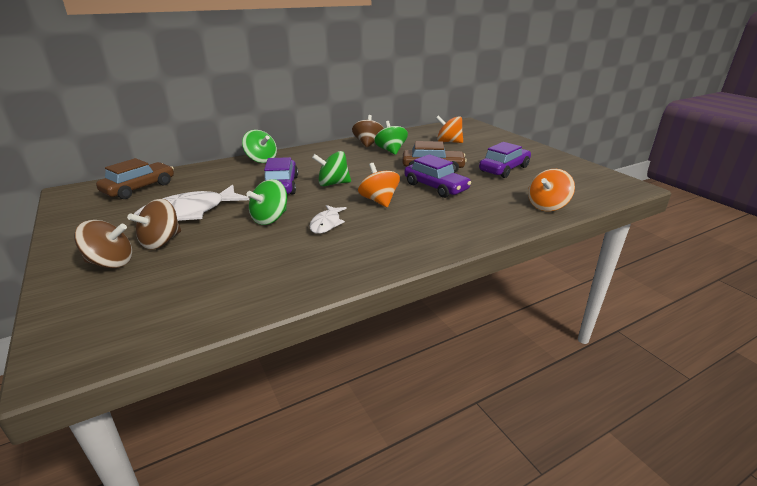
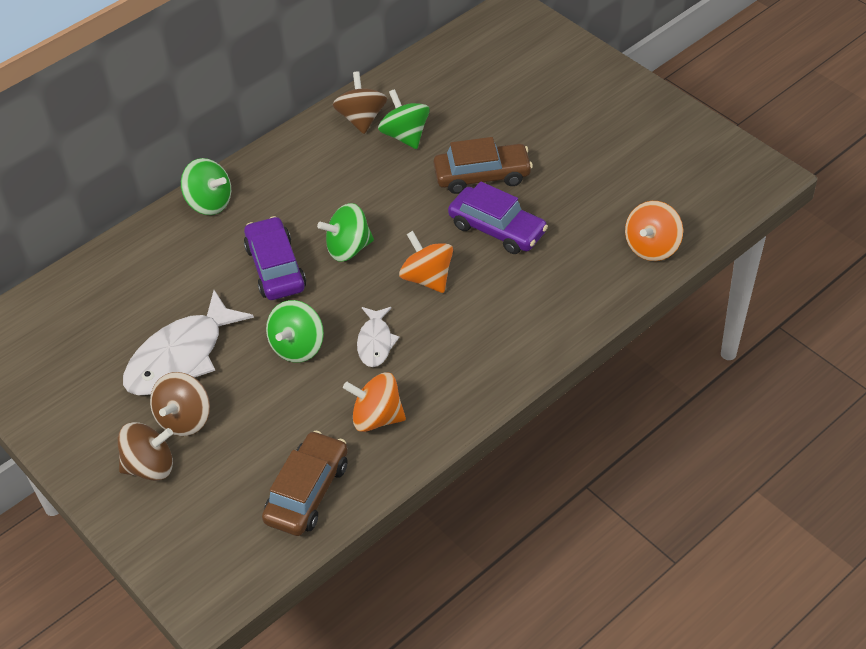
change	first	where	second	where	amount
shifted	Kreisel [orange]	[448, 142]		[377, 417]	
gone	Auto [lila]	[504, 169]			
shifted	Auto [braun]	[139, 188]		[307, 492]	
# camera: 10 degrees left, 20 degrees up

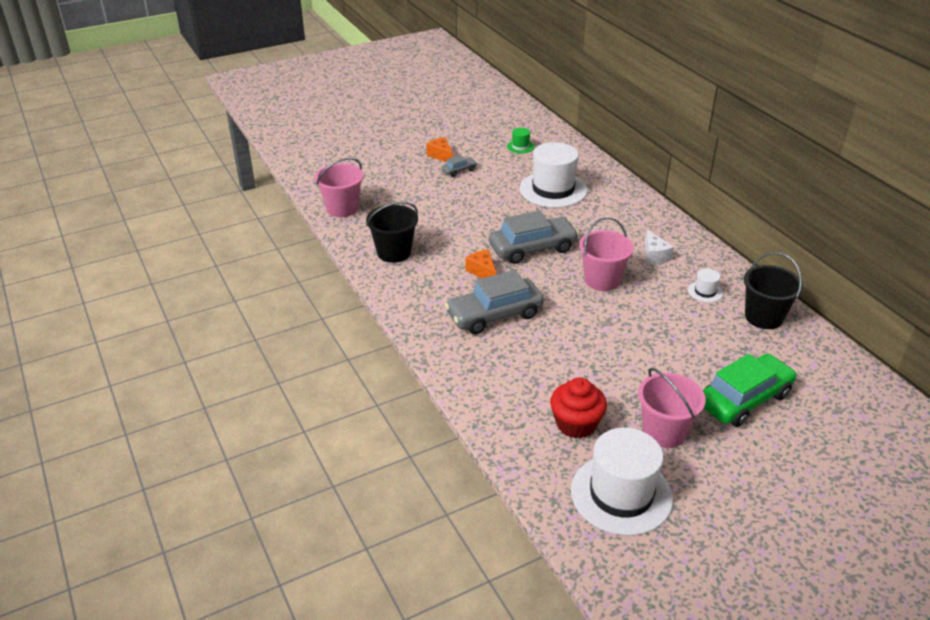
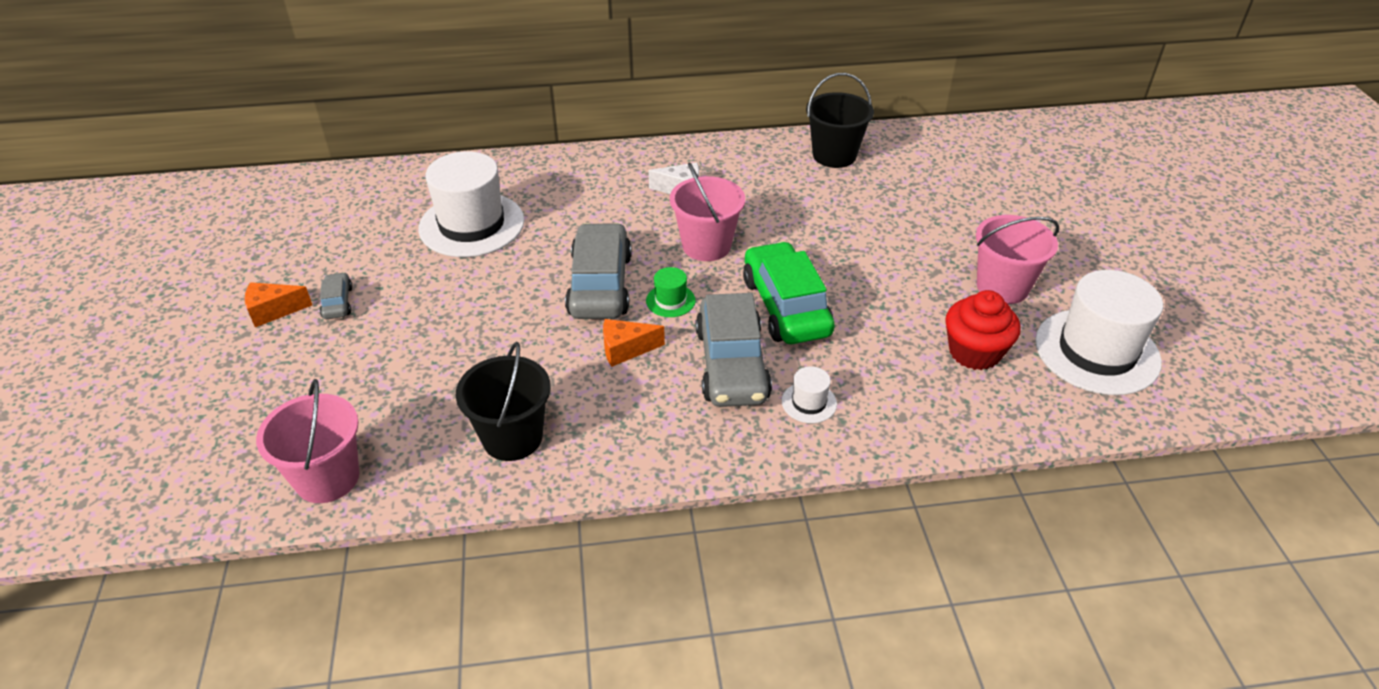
change	first	where	second	where	amount
shifted	Hut [grün]	[520, 146]		[670, 300]	
shifted	Hut [weiß]	[705, 292]		[809, 402]	
shifted	Auto [grün]	[744, 399]		[786, 306]	
# camera: 70 degrees left, 5 degrees up

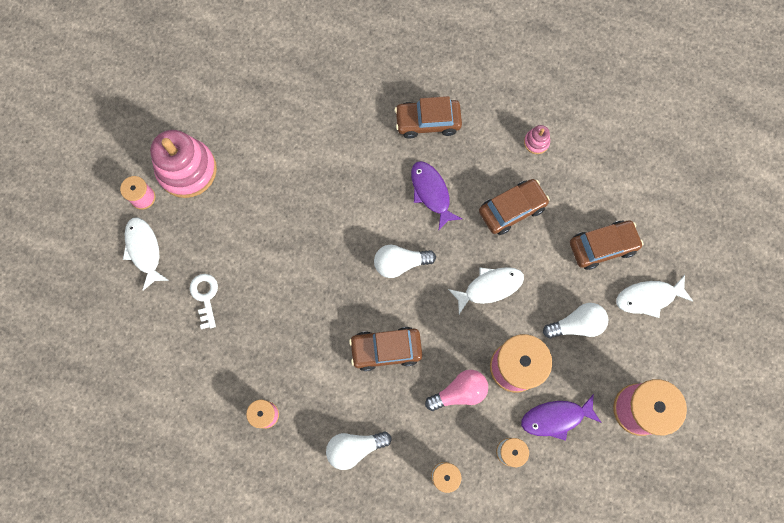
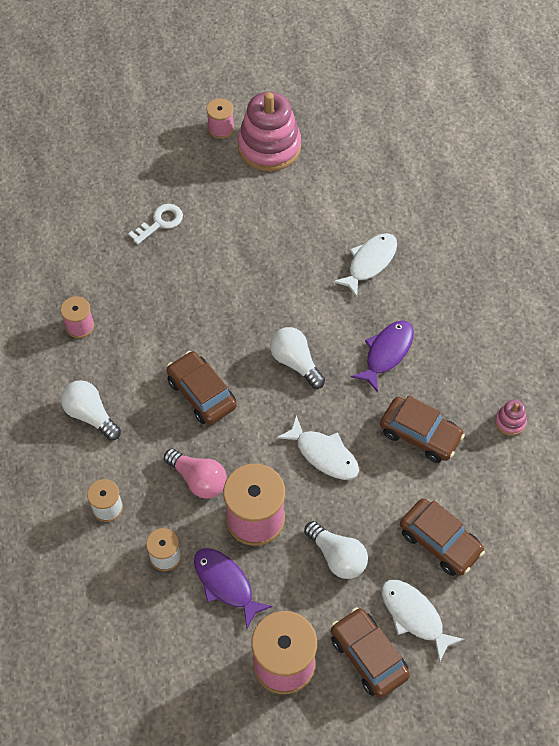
change	first	where	second	where	amount
shifted	Auto [braun]	[427, 122]		[368, 656]	
shifted	Fisch [weiß]	[144, 250]		[369, 263]	
# camera: 60 degrees right, 15 degrees down

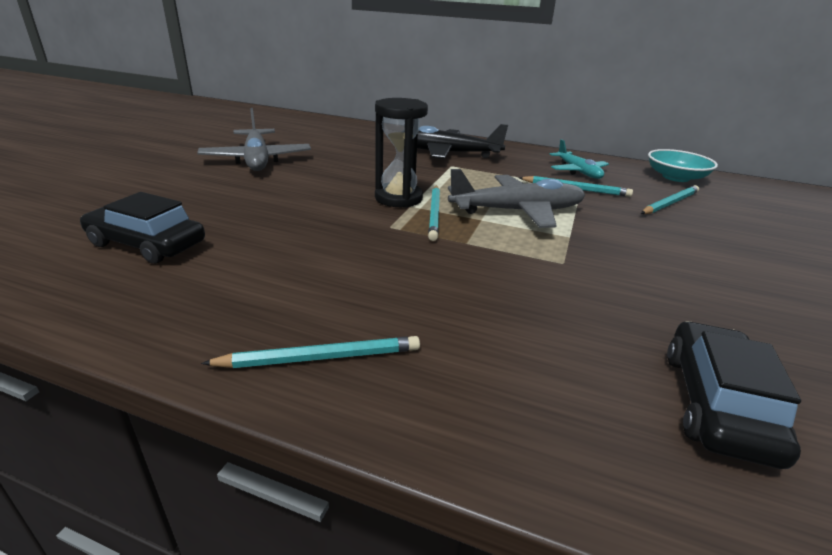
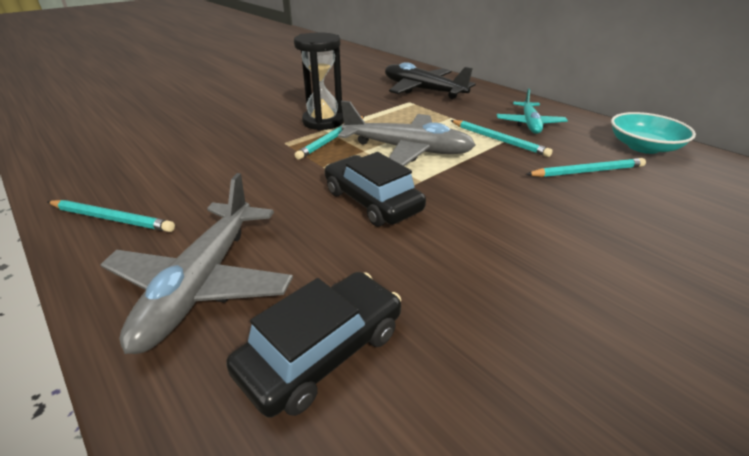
change	first	where	second	where	amount
shifted	Flugzeug [grau]	[257, 159]		[203, 282]	
shifted	Auto [schwarz]	[147, 244]		[372, 201]	
# camera: 30 degrees right, 5 degrees up

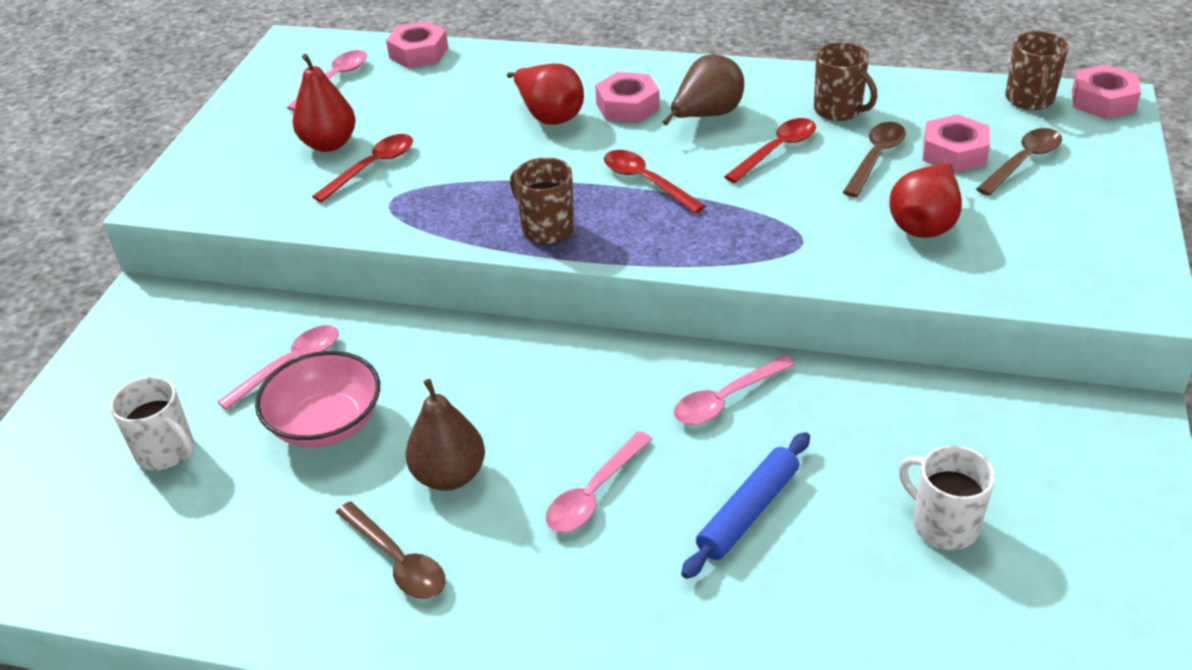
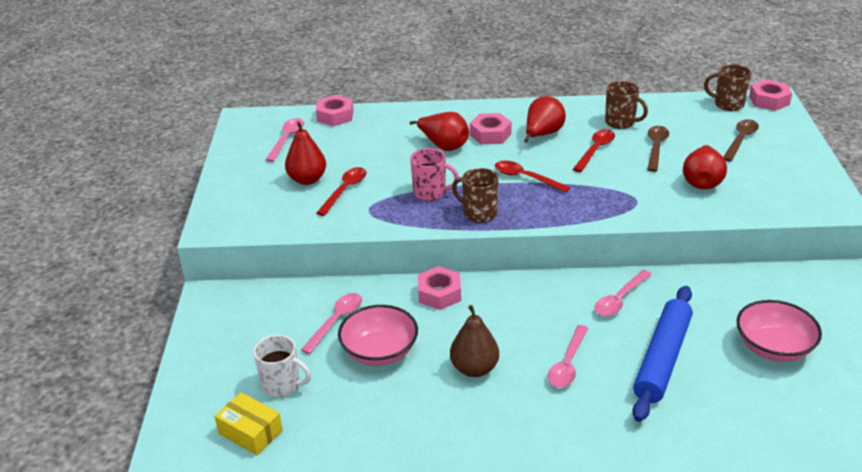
change	first	where	second	where	amount
rotated	Tasse [braun]	[1029, 99]		[728, 104]	120 degrees clockwise
repainted	Birne [braun]	[706, 116]	Birne [rot]	[542, 134]	
shifted	Sechskantmutter [rosa]	[954, 153]		[439, 293]	
scaled	Nudelholz [blau]	[748, 512]		[662, 359]	x1.50
swapped	Tasse [weiß]	[943, 525]	Schüssel [rosa]	[773, 347]	
gone	Löffel [braun]	[398, 561]			
new			Tasse [rosa]	[430, 192]	
new			Schachtel [gelb]	[250, 432]	
# camera: 15 degrees left, 5 degrees down

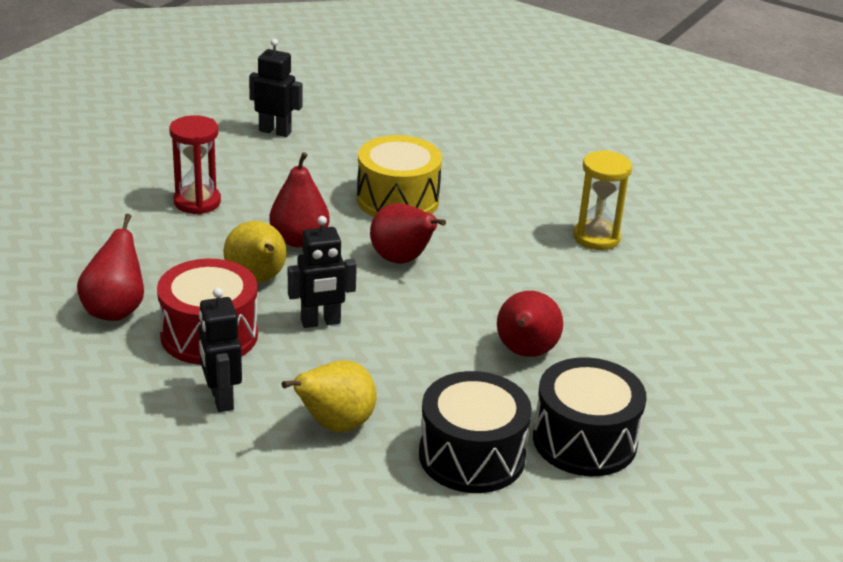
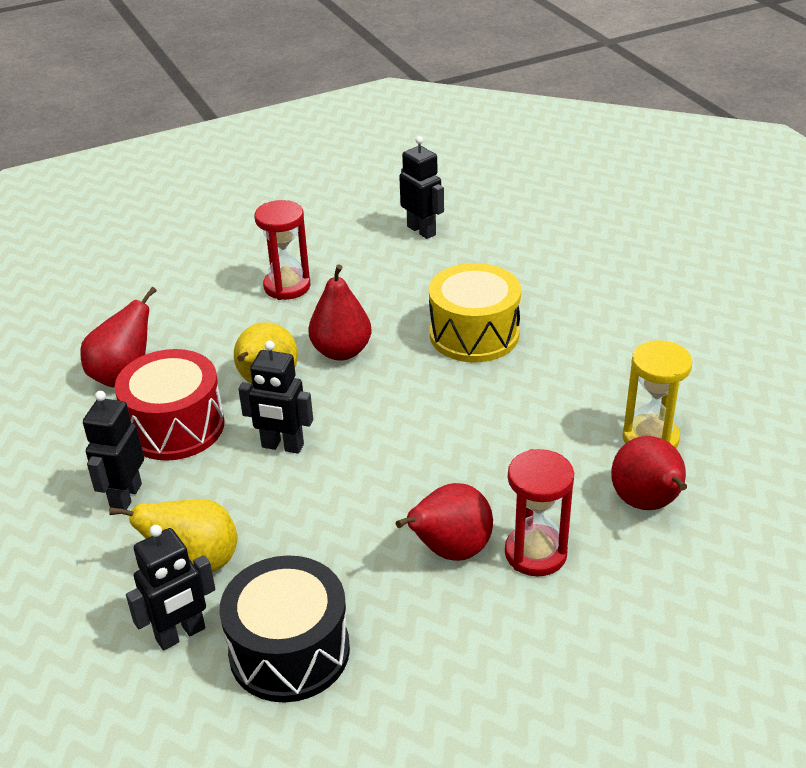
change	first	where	second	where	amount
shifted	Birne [rot]	[402, 260]		[647, 503]	
gone	Trommel [schwarz]	[584, 440]			
new			Sanduhr [rot]	[535, 553]	
new			Roboter [schwarz]	[181, 634]	
# camera: 35 degrees right, 5 degrees up

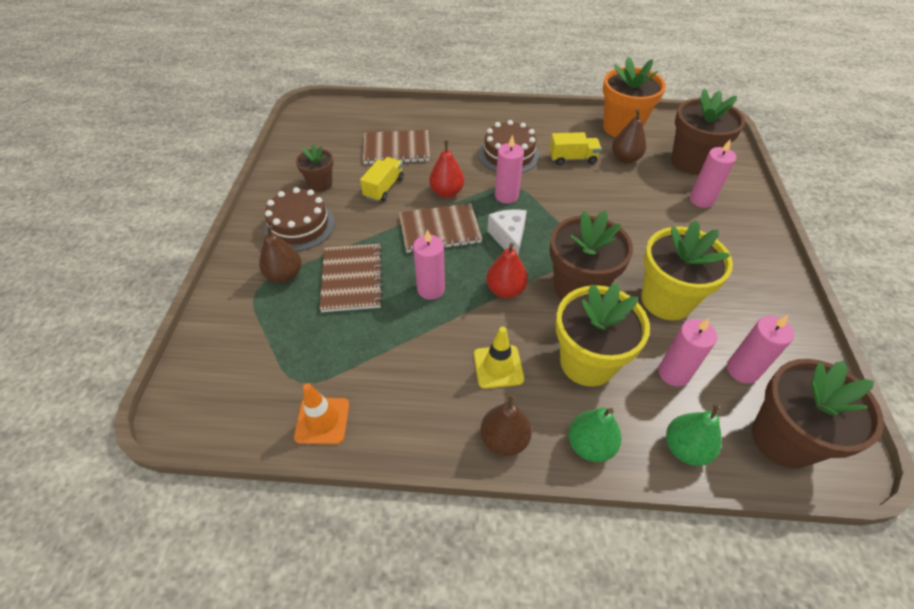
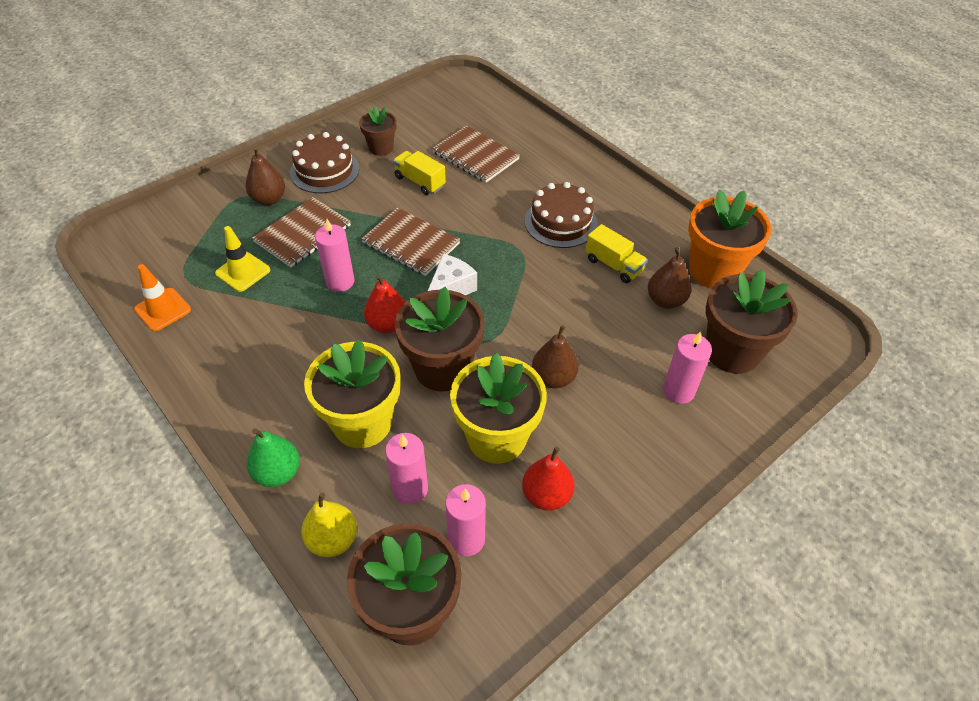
change	first	where	second	where	amount
gone	Kerze [rosa]	[506, 196]			
shifted	Birne [rot]	[447, 192]		[546, 495]	
rotated	Lastwagen [gelb]	[384, 188]		[420, 182]	120 degrees counterclockwise
shifted	Leitkegel [gelb]	[498, 367]		[243, 272]	
shifted	Birne [braun]	[504, 439]		[553, 378]	
repainted	Birne [grün]	[685, 448]	Birne [gelb]	[333, 539]	
# camera: 45 degrees right, 0 degrees up

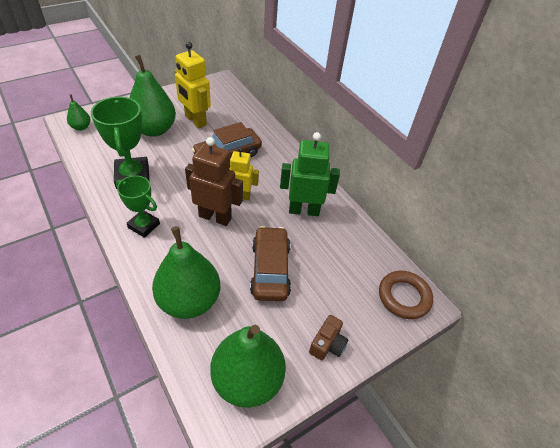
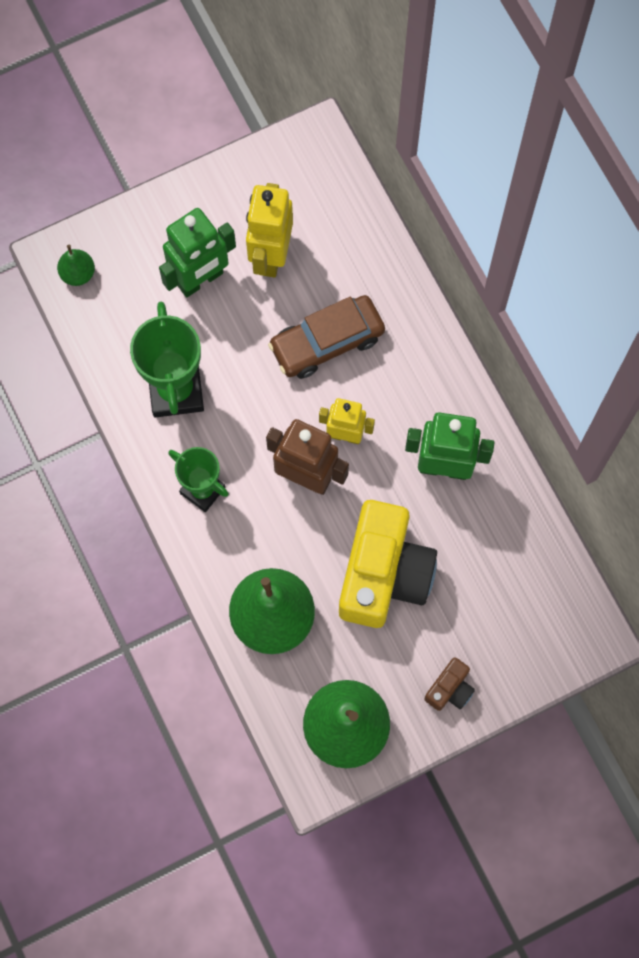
change	first	where	second	where	amount
rotated	Roboter [gelb]	[195, 121]		[270, 255]	45 degrees clockwise
swapped	Birne [grün]	[154, 130]	Roboter [grün]	[200, 280]	
swapped	Auto [braun]	[270, 269]	Kamera [gelb]	[384, 573]	
gone	Ring [braun]	[404, 297]			
# camera: 10 degrees right, 25 degrees up

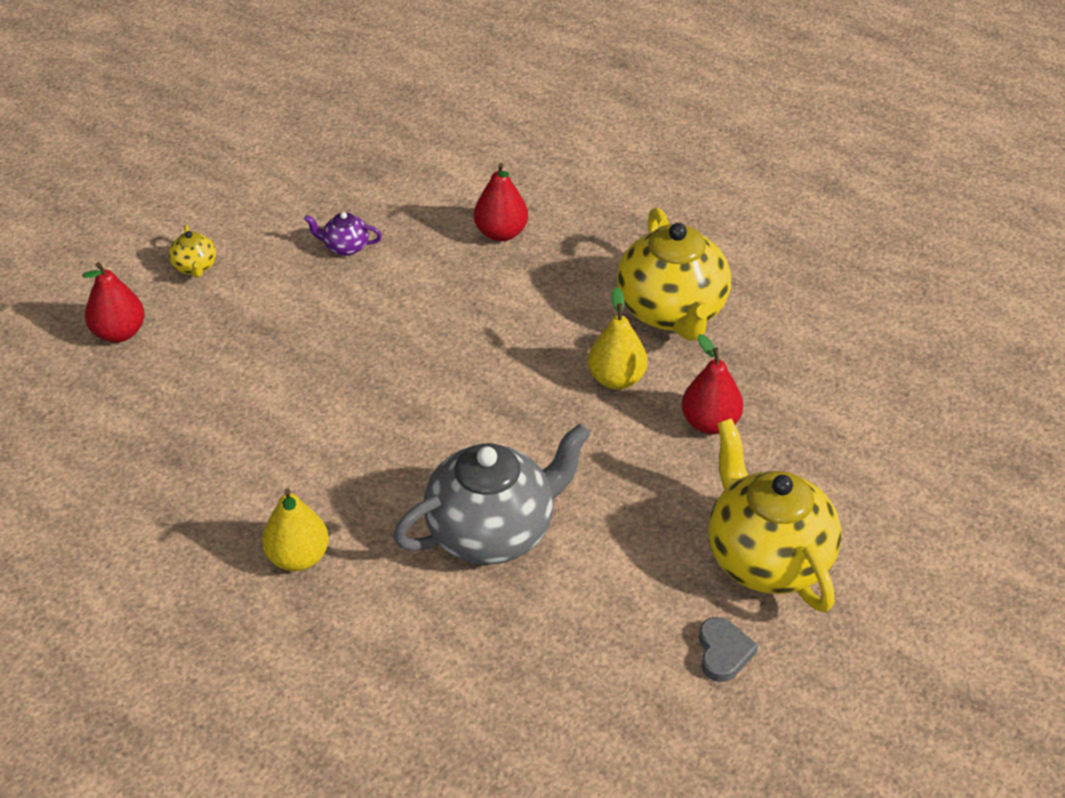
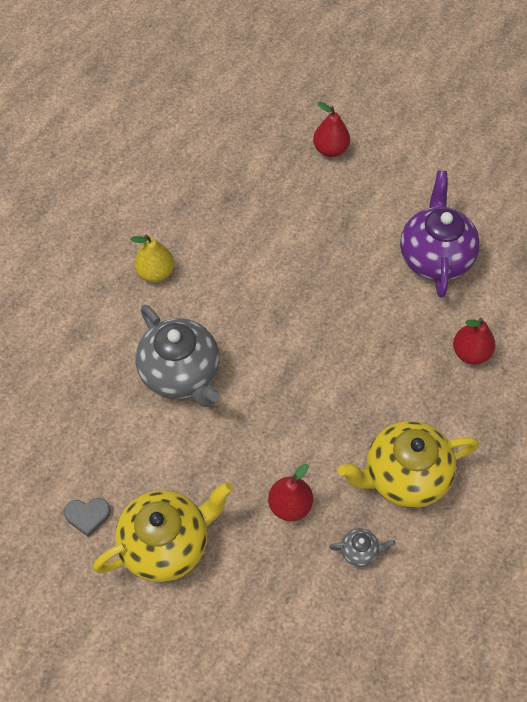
change	first	where	second	where	amount
scaled	Teekanne [lila]	[345, 247]		[435, 257]	x2.36
gone	Teekanne [gelb]	[195, 267]			
gone	Birne [gelb]	[616, 379]			
new			Teekanne [grau]	[360, 551]	
# camera: 85 degrees right, 15 degrees up

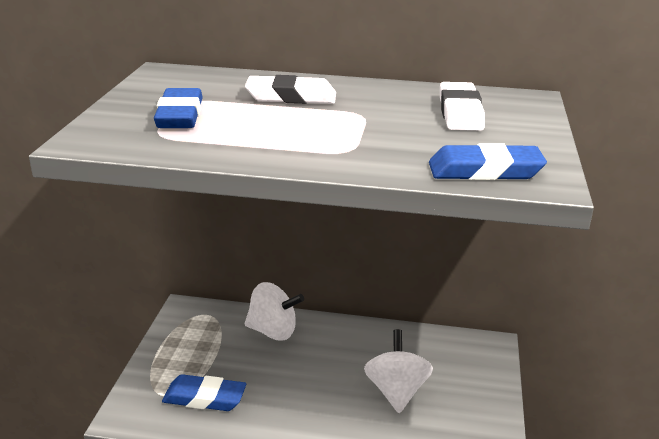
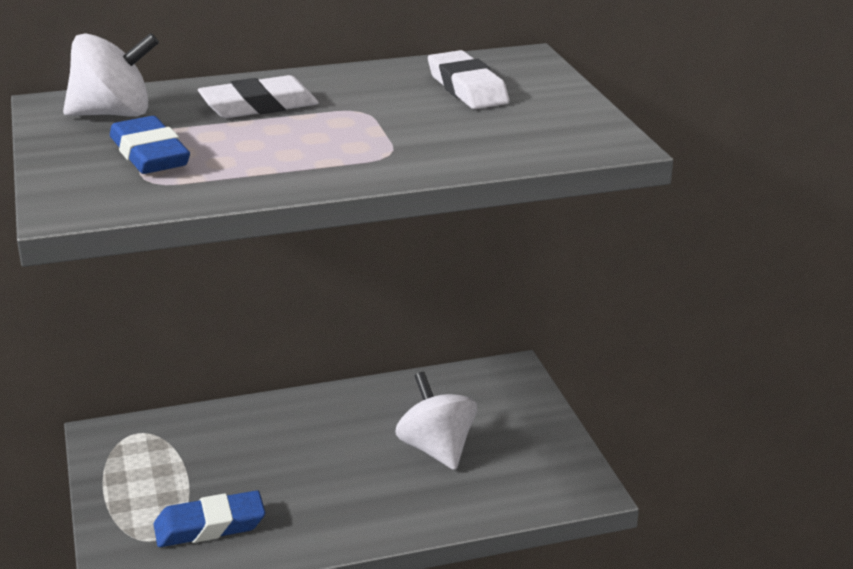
change	first	where	second	where	amount
gone	Radiergummi [blau]	[485, 171]			
shifted	Kreisel [weiß]	[273, 331]		[114, 114]	
# camera: 25 degrees left, 0 degrees up

